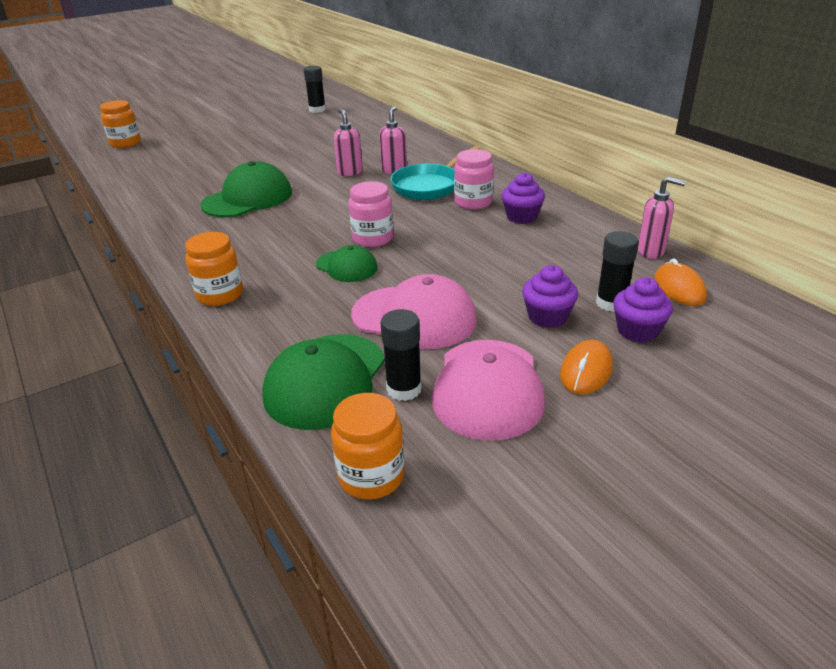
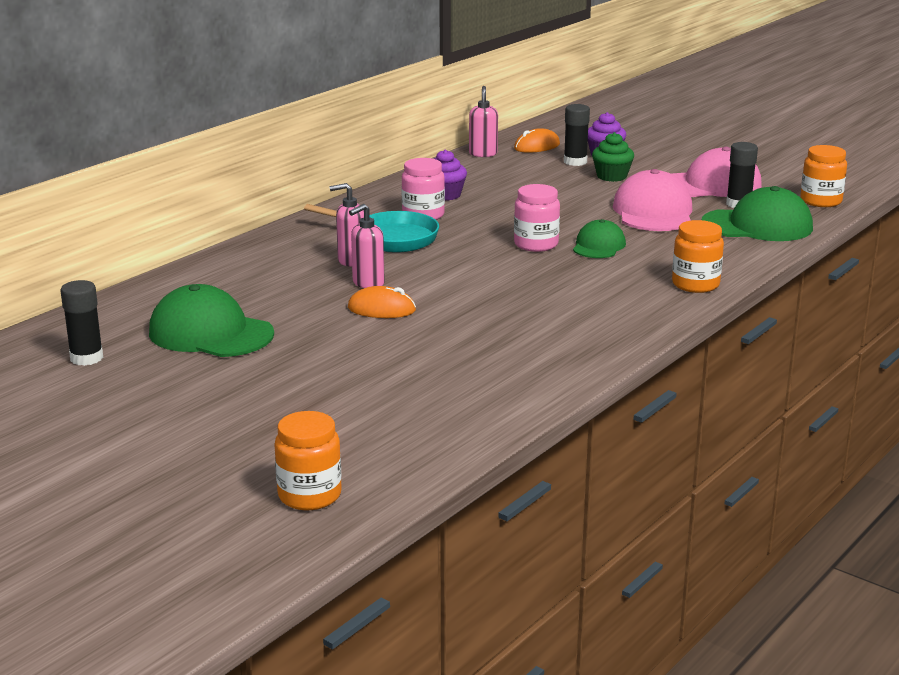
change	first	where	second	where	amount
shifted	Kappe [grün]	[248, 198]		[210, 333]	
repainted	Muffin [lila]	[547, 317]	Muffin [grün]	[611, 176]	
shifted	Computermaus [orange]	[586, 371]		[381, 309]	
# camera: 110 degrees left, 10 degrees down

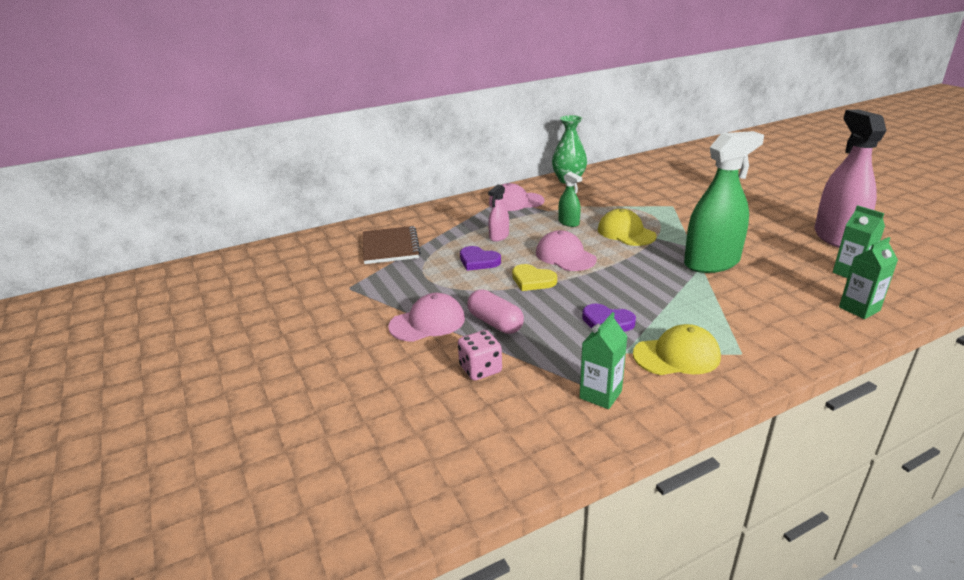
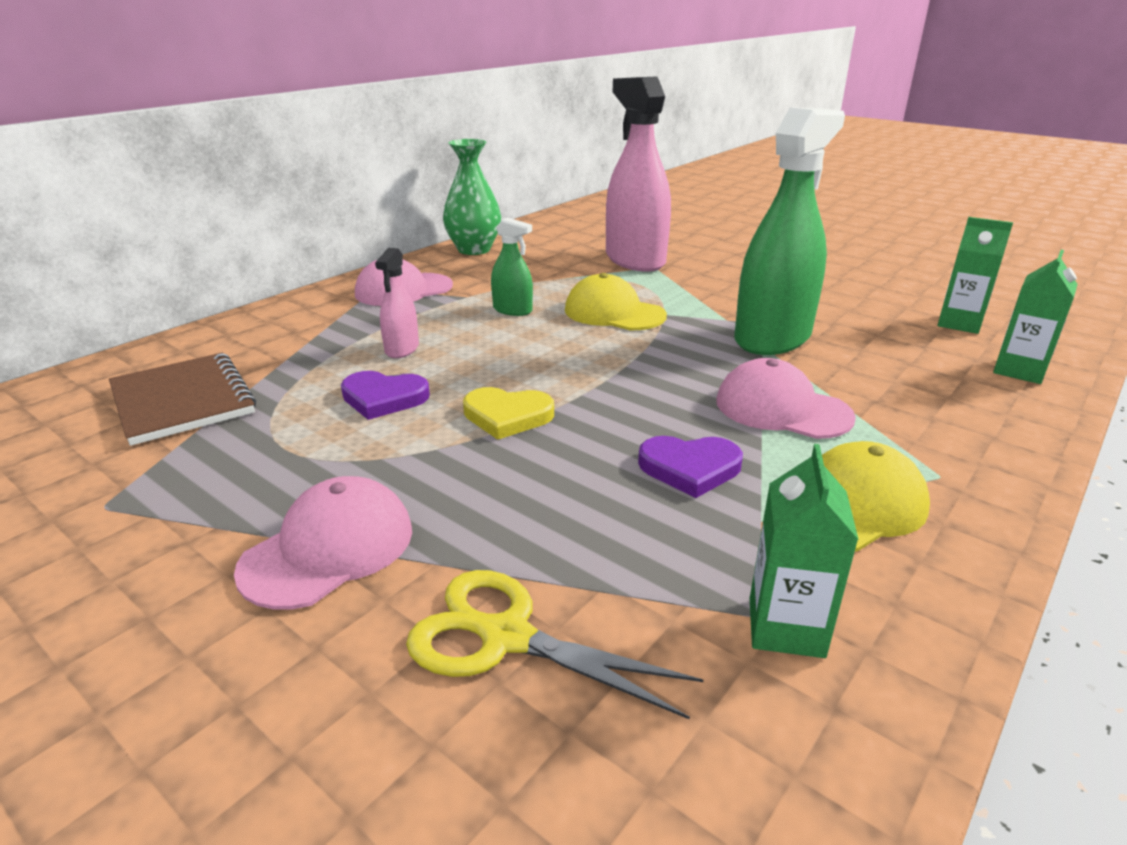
change	first	where	second	where	amount
shifted	Sprühflasche [rosa]	[837, 237]		[635, 260]	
shifted	Kappe [rosa]	[565, 256]		[782, 409]	
gone	Kapsel [rosa]	[495, 323]			
swapped	Spielwürfel [rosa]	[480, 369]	Schere [gelb]	[504, 636]	
# camera: 25 degrees left, 0 degrees up

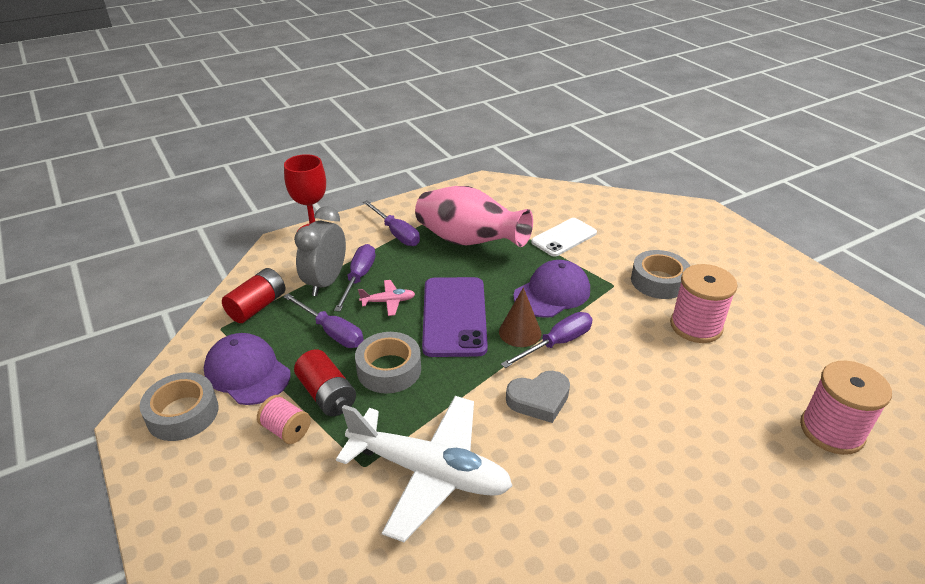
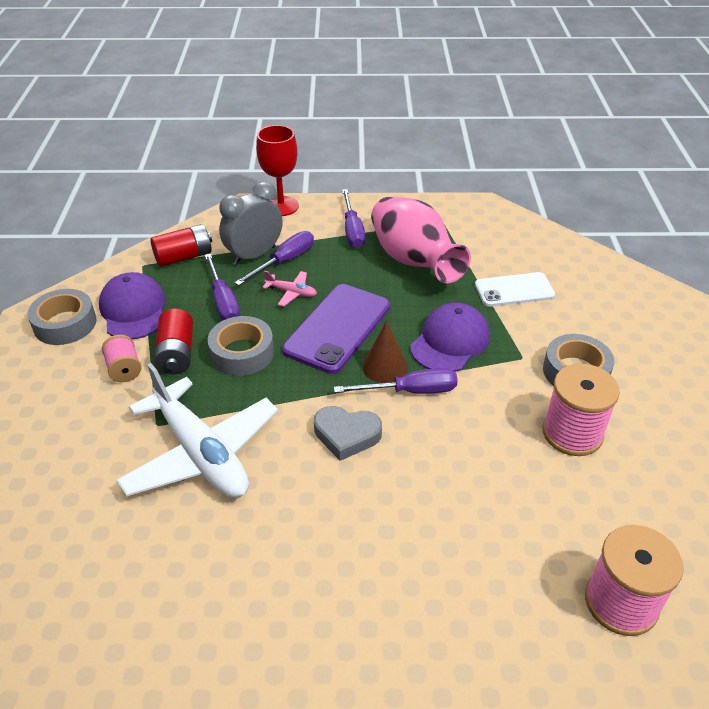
change	first	where	second	where	amount
rotated	Kappe [lila]	[552, 293]		[450, 341]	45 degrees counterclockwise
# camera: 30 degrees right, 5 degrees up

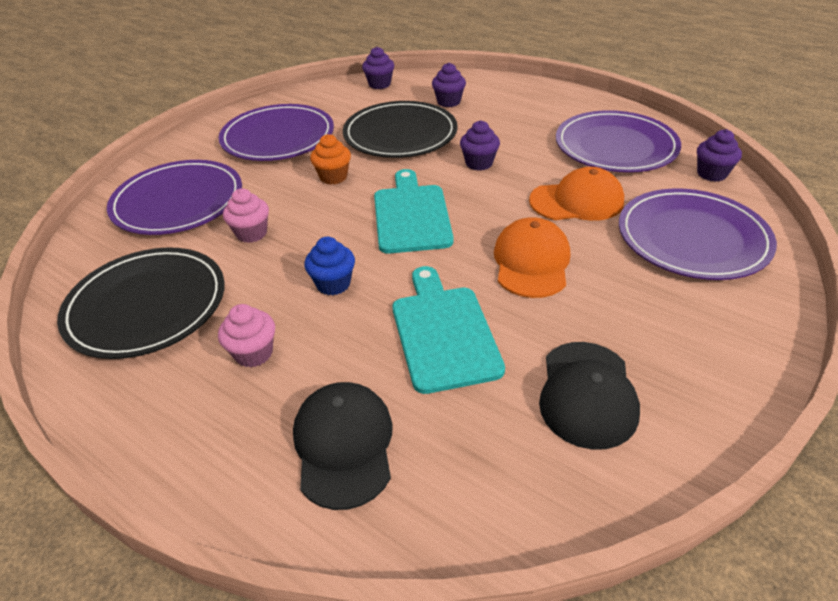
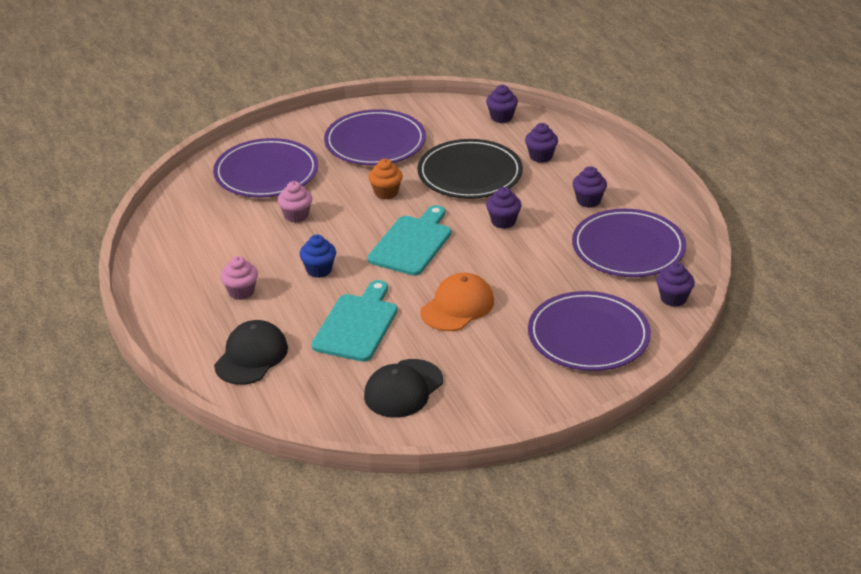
change	first	where	second	where	amount
gone	Kappe [orange]	[577, 201]			
gone	Teller [schwarz]	[147, 306]			
new			Muffin [lila]	[588, 201]	
# camera: 30 degrees right, 5 degrees down

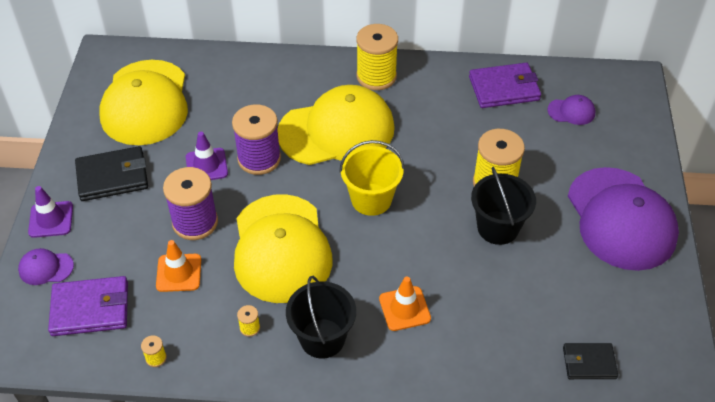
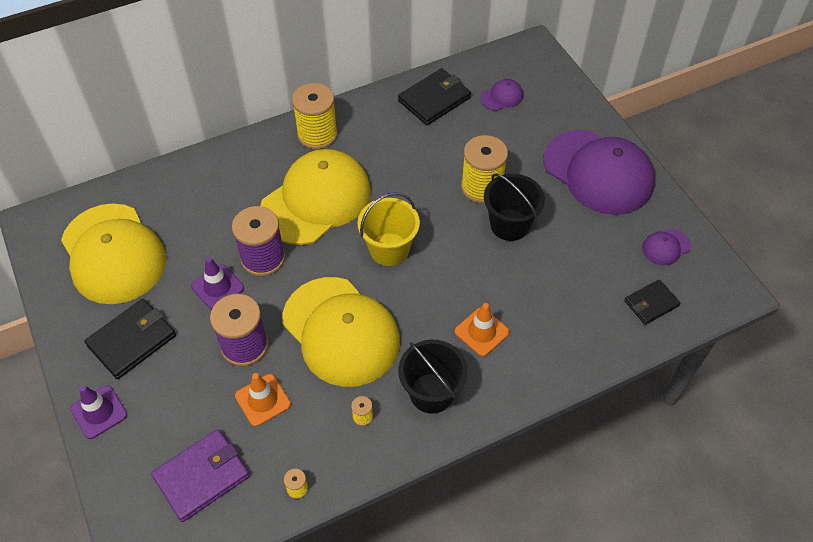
change	first	where	second	where	amount
repainted	Geldbörse [lila]	[504, 88]	Geldbörse [schwarz]	[434, 99]	
shifted	Kappe [lila]	[46, 268]		[665, 247]	
# camera: 30 degrees left, 5 degrees up

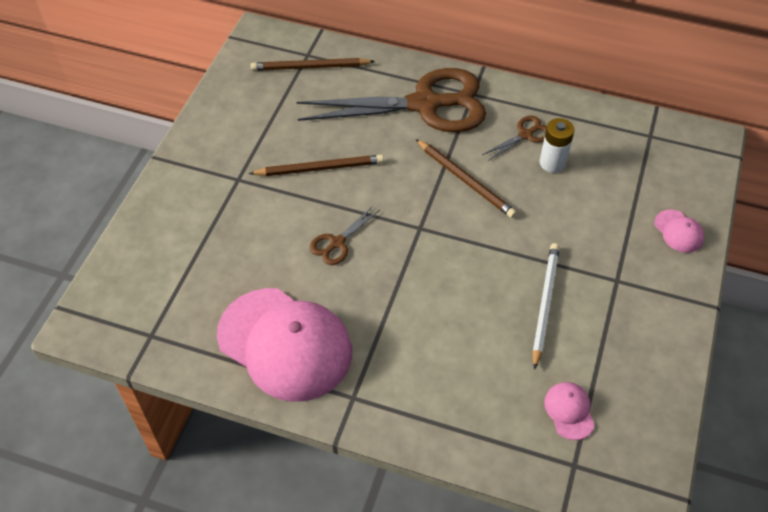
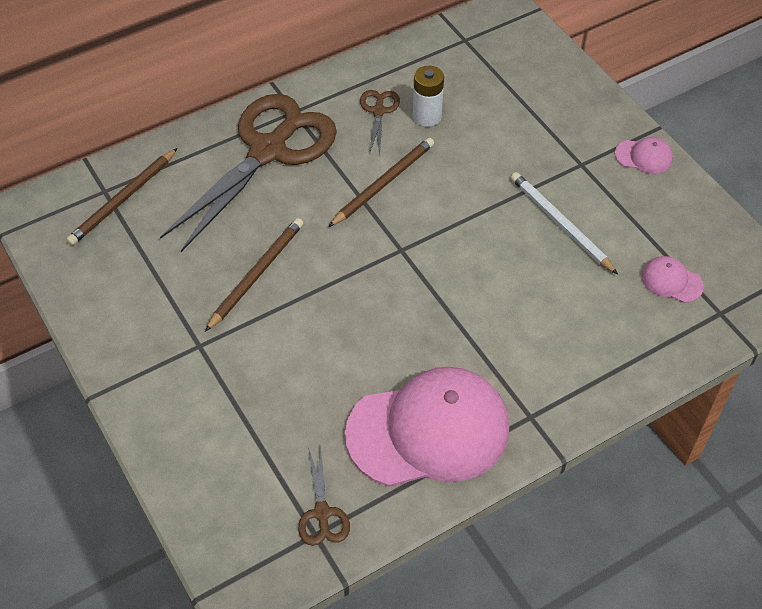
change	first	where	second	where	amount
rotated	Bleistift [braun]	[465, 180]		[383, 184]	45 degrees counterclockwise
shifted	Schere [braun]	[337, 243]		[322, 513]	
shifted	Kappe [rosa]	[678, 231]		[644, 157]	
# camera: 50 degrees left, 0 degrees up

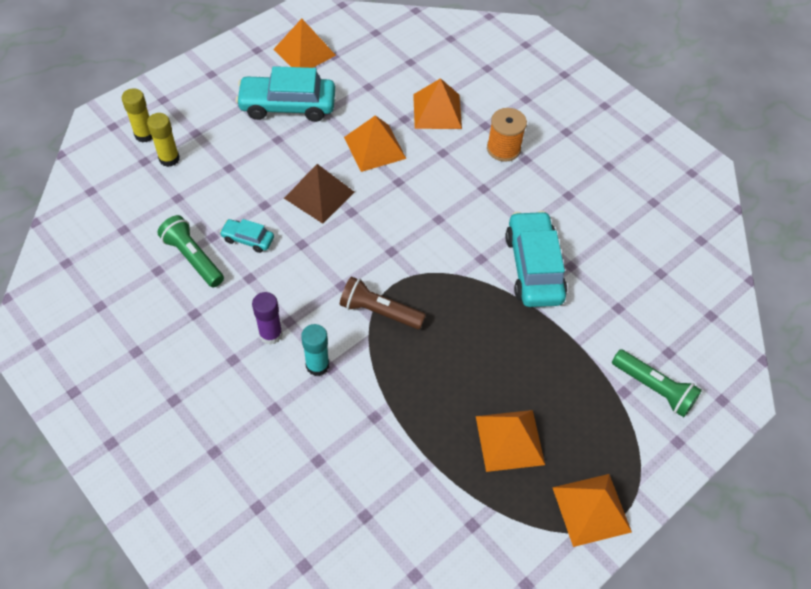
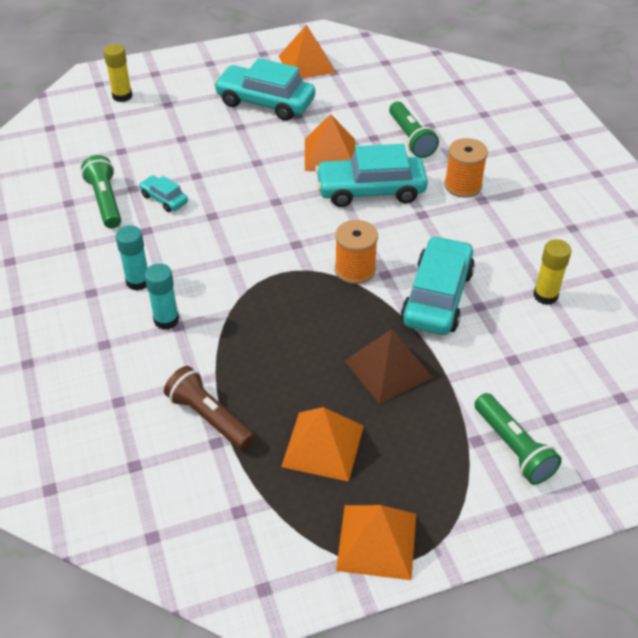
change	first	where	second	where	amount
swapped	Pyramide [orange]	[437, 111]	Taschenlampe [grün]	[411, 138]	
shifted	Klebestift [gelb]	[169, 159]		[545, 296]	
shifted	Pyramide [braun]	[319, 195]		[388, 369]	
shifted	Taschenlampe [braun]	[379, 311]		[209, 417]	
repainted	Klebestift [lila]	[271, 334]	Klebestift [türkis]	[138, 282]	
new			Auto [türkis]	[370, 190]	
new			Garnrolle [orange]	[355, 269]	
# camera: 25 degrees right, 10 degrees down

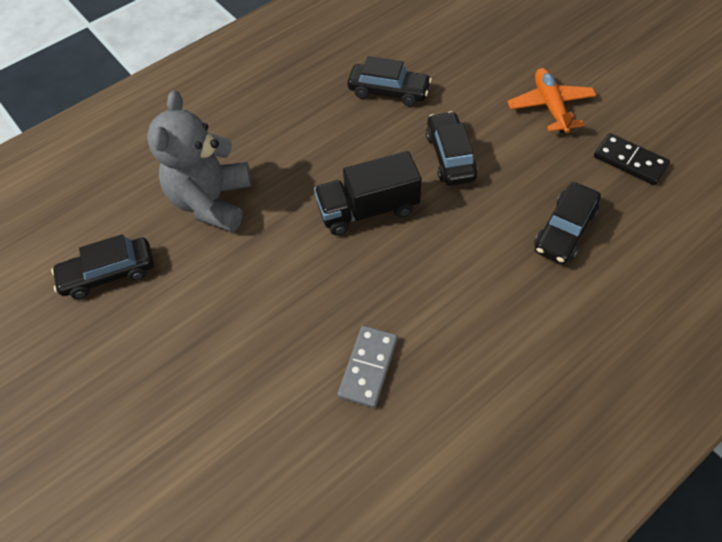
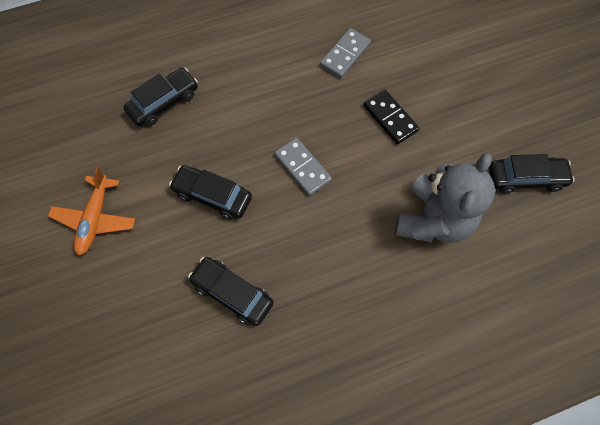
change	first	where	second	where	amount
rotated	Auto [schwarz]	[450, 156]		[212, 196]	105 degrees clockwise
shifted	Dominostein [schwarz]	[630, 161]		[390, 118]	
swapped	Lastwagen [schwarz]	[368, 209]	Dominostein [grau]	[303, 168]	
# camera: 165 degrees left, 10 degrees up

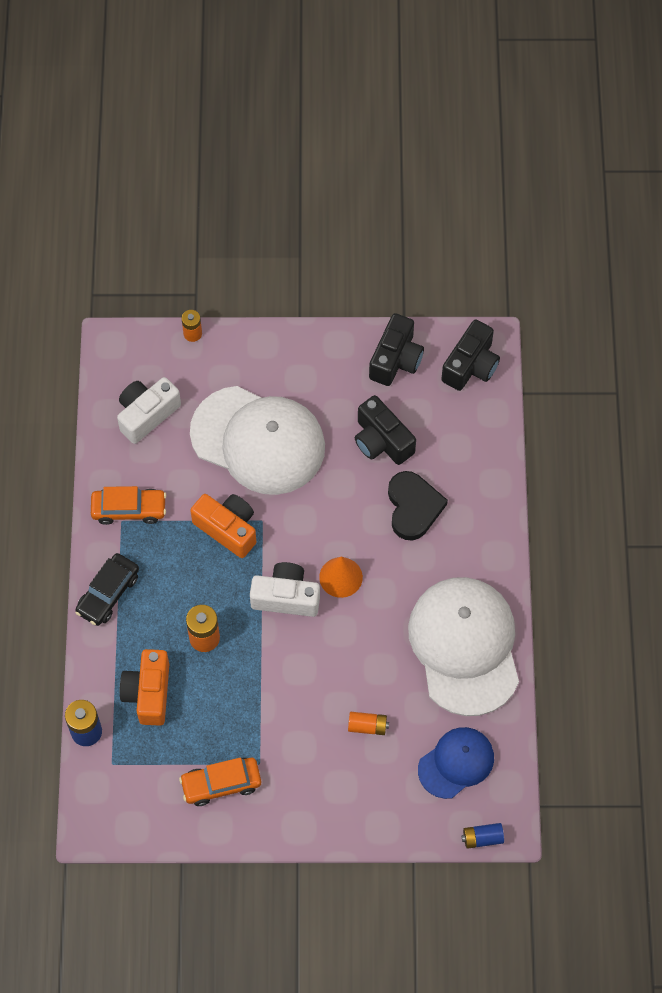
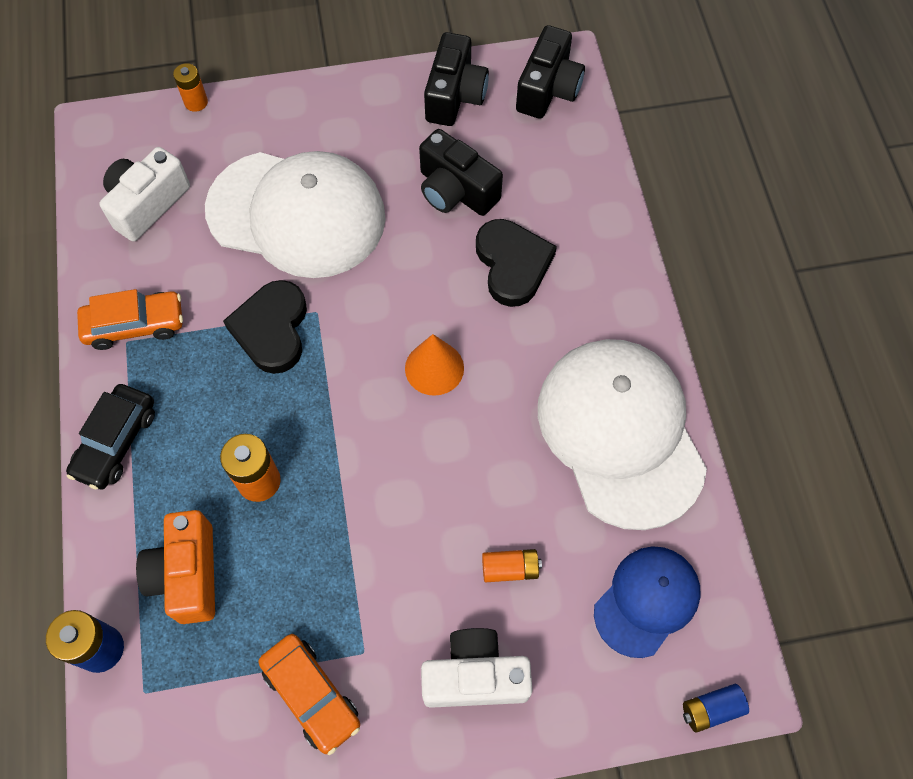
change	first	where	second	where	amount
swapped	Kamera [orange]	[227, 528]	Herz [schwarz]	[272, 329]	
shifted	Kamera [weiß]	[286, 597]		[475, 676]	
rotated	Auto [orange]	[221, 784]		[311, 695]	105 degrees counterclockwise
# camera: 10 degrees left, 0 degrees up

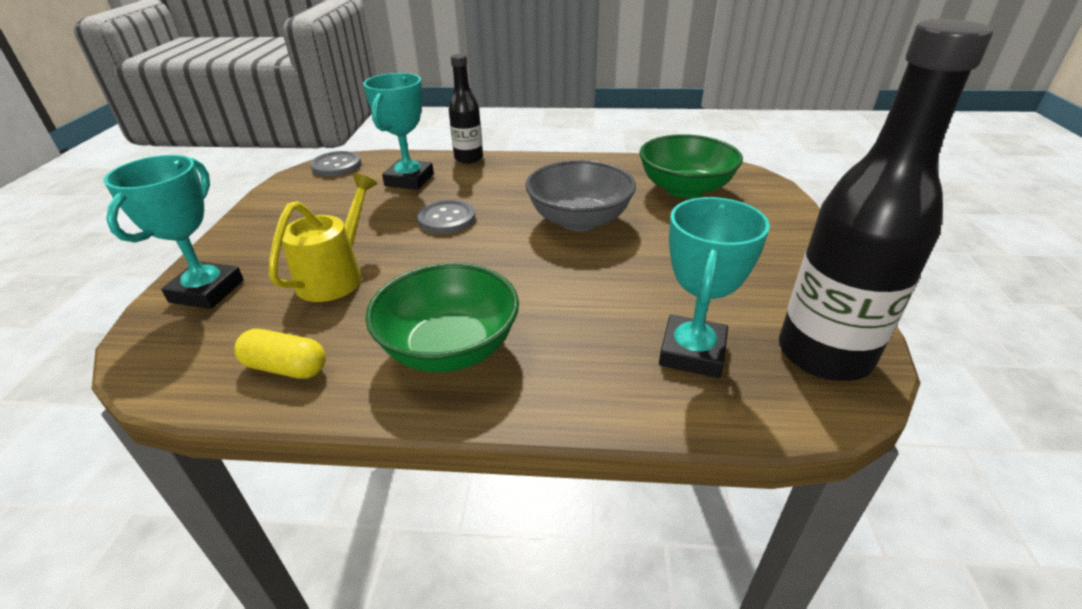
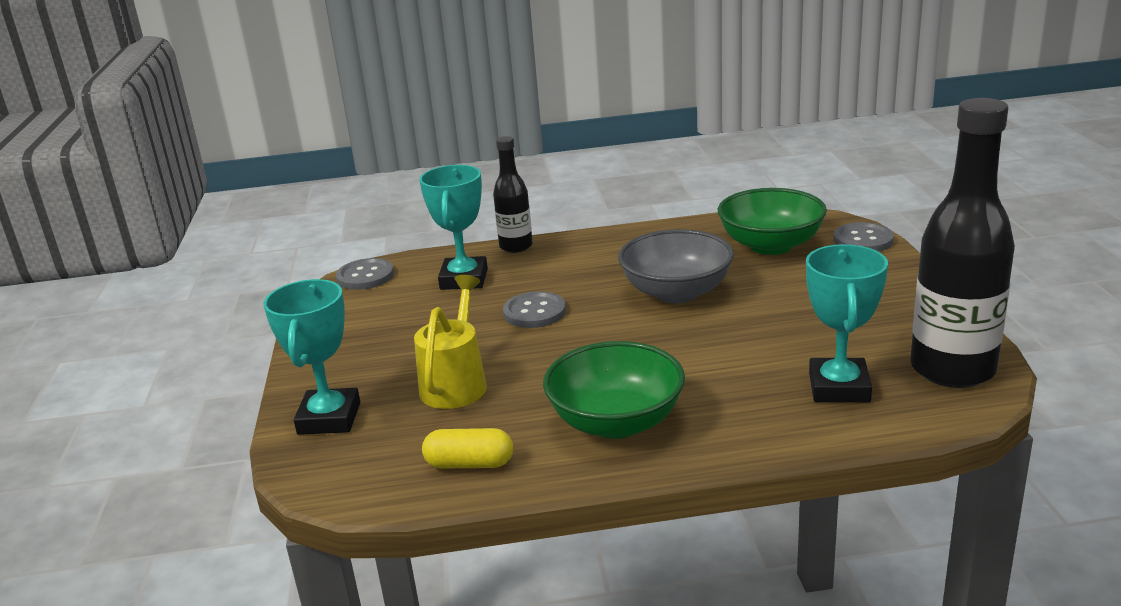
change	first	where	second	where	amount
new			Knopf [grau]	[863, 240]	
# camera: 10 degrees left, 10 degrees down

